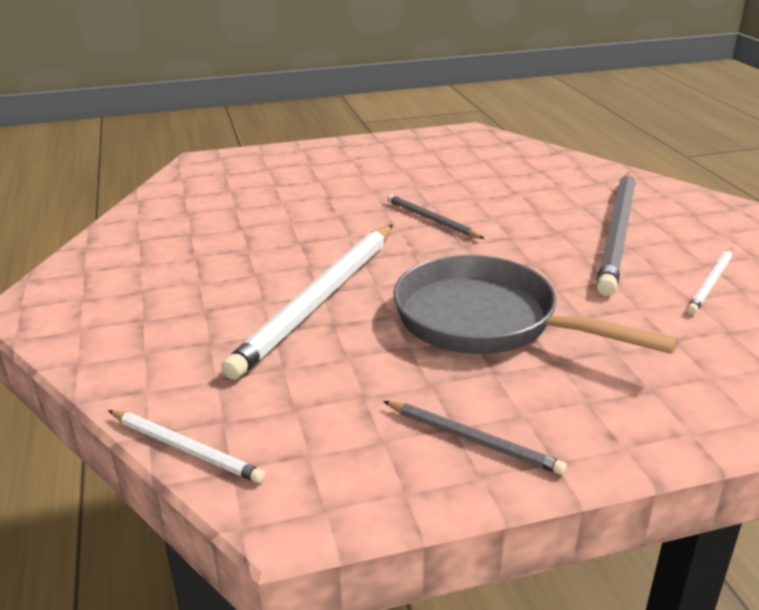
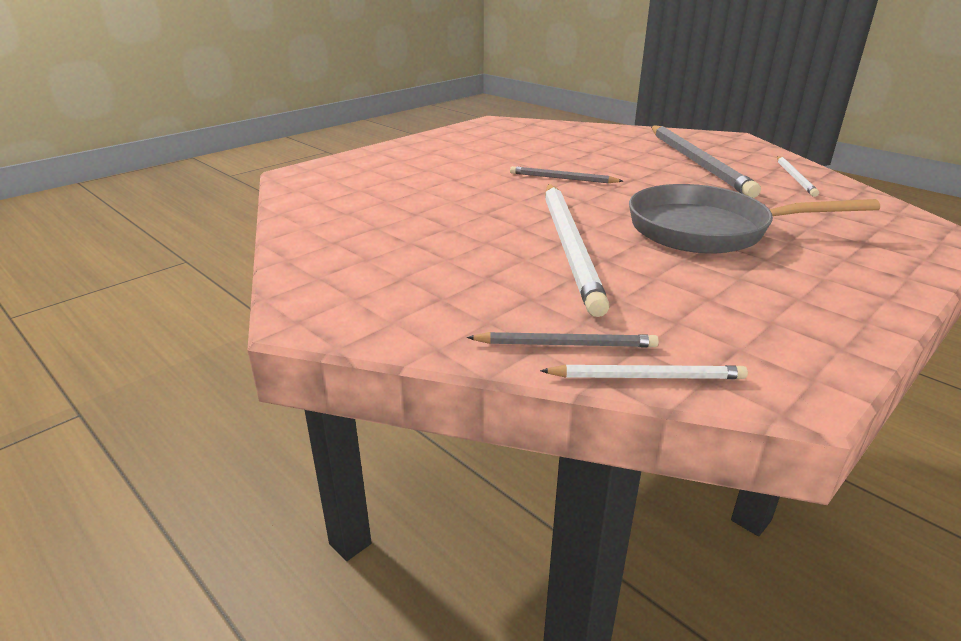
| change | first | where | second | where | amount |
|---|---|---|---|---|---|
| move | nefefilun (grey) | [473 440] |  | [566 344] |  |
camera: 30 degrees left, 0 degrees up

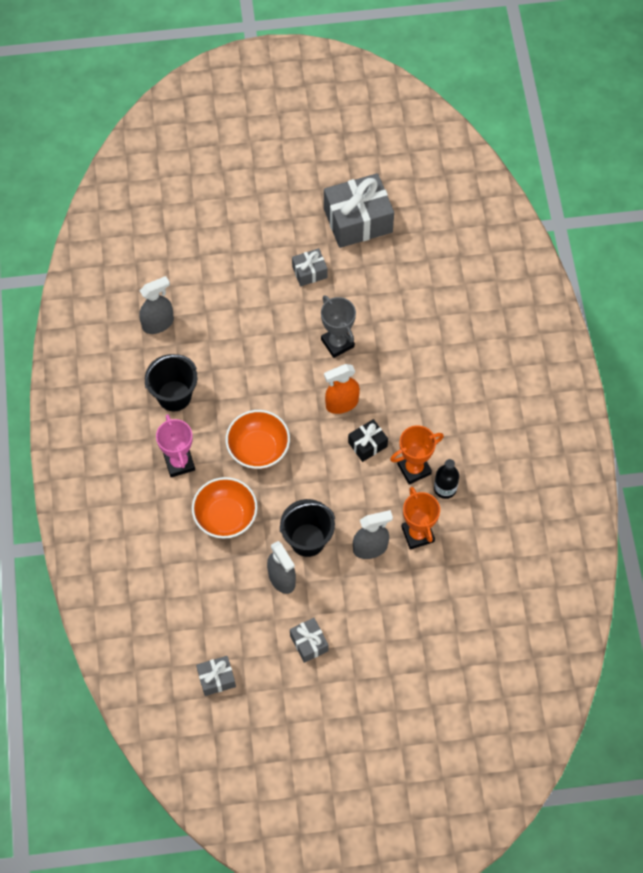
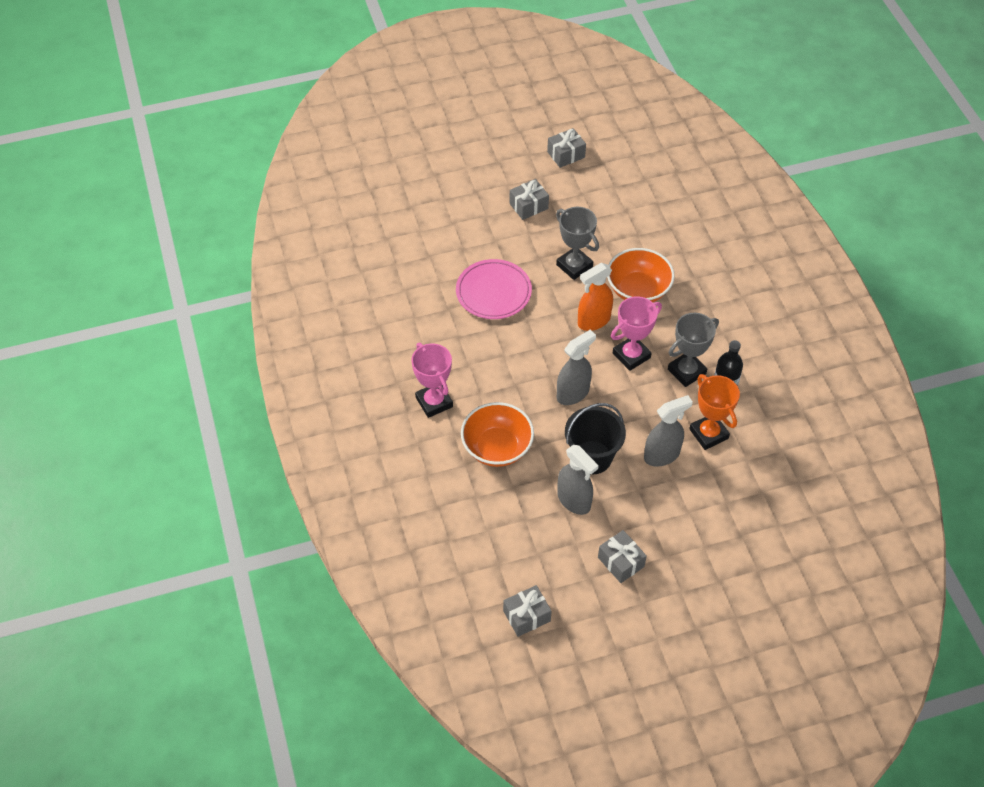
| change | first | where | second | where | amount |
|---|---|---|---|---|---|
| move | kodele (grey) | [158 323] |  | [573 393] |  |
| delete | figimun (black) | [174 396] |  |  |  |
| move | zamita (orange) | [258 449] |  | [638 290] |  |
| resize | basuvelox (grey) | [358 220] |  | [566 154] | x0.50 |
| replace | basuvelox (black) | [367 444] | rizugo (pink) | [631 355] |  |
| recolor | rizugo (orange) | [414 469] | rizugo (grey) | [686 371] |  |
| insert |  |  | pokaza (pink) | [493 292] |  |
camera: 10 degrees left, 10 degrees down

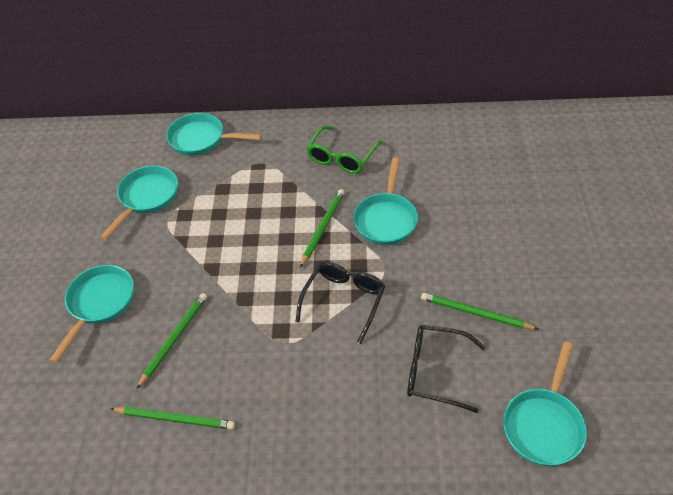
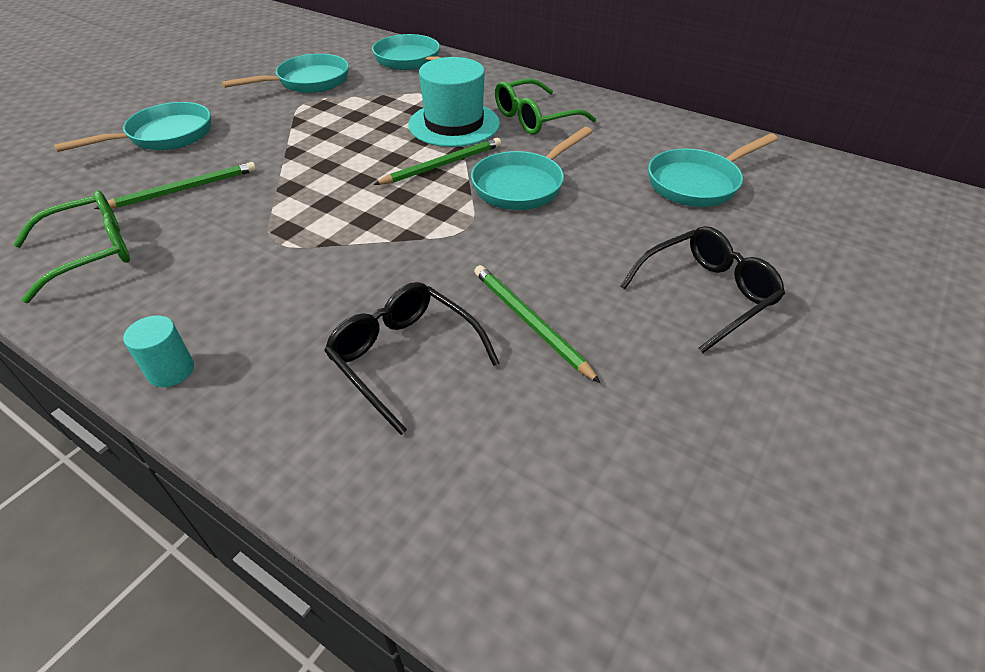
| change | first | where | second | where | amount |
|---|---|---|---|---|---|
| replace | nefefilun (green) | [175 419] | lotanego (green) | [91 252] |  |
| move | lotanego (black) | [344 301] |  | [706 294] |  |
| move | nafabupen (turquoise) | [544 424] |  | [697 183] |  |
| insert |  |  | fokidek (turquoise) | [171 370] |  |
| insert |  |  | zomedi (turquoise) | [454 124] |  |
camera: 30 degrees right, 5 degrees down

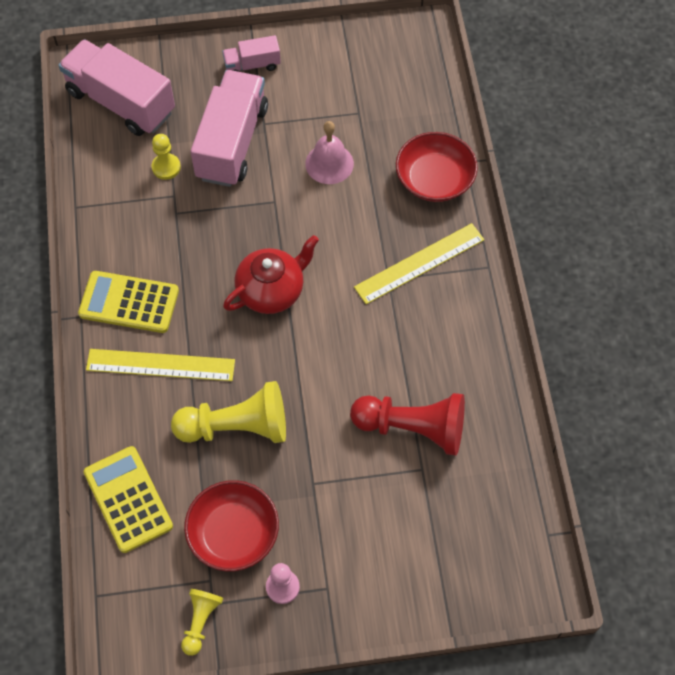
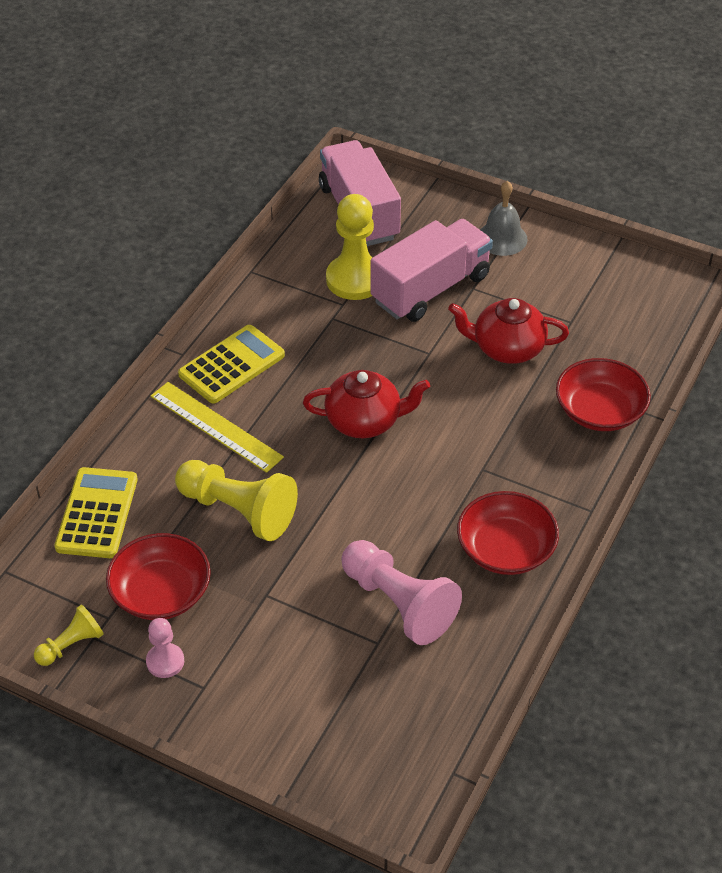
| change | first | where | second | where | amount |
|---|---|---|---|---|---|
| rotate | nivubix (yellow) | [129 302] |  | [231 365] | 90 degrees clockwise |
| resize | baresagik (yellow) | [166 167] |  | [355 279] | x1.90 |
| replace | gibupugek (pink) | [252 65] | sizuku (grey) | [502 238] |  |
| replace | sizuku (pink) | [329 163] | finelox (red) | [507 348] |  |
| recolor | baresagik (red) | [413 428] | baresagik (pink) | [398 604] |  |
| delete | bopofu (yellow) | [419 263] |  |  |  |
| insert |  |  | zamita (red) | [505 549] |  |
camera: 35 degrees right, 15 degrees down

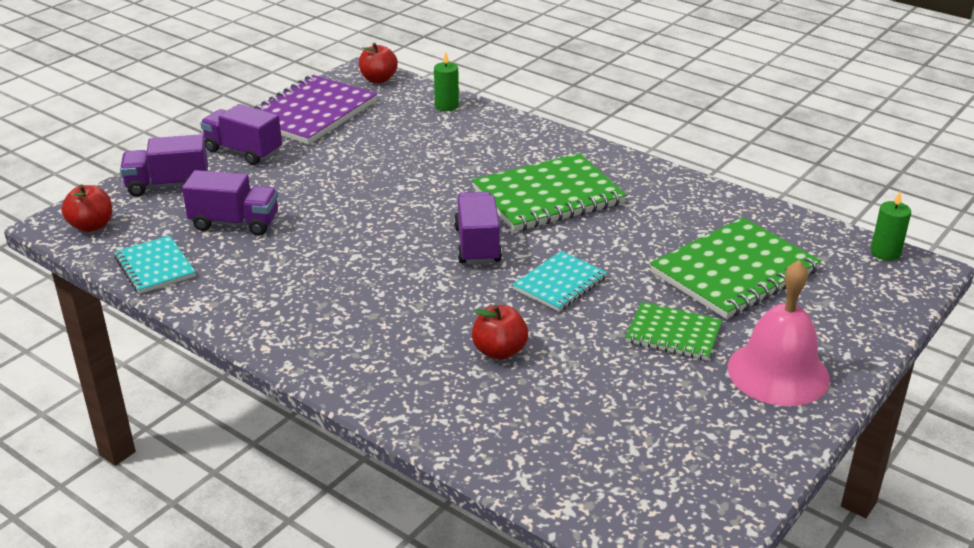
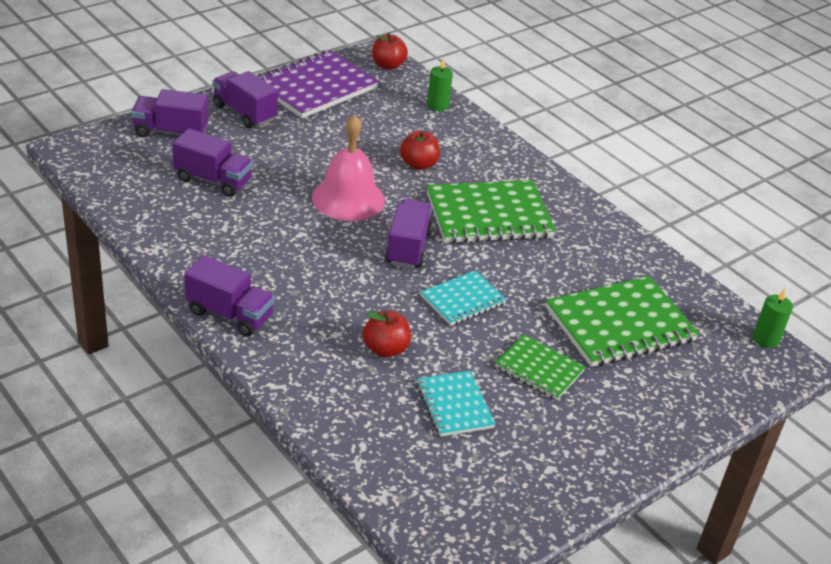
| change | first | where | second | where | amount |
|---|---|---|---|---|---|
| move | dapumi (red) | [91 226] |  | [418 164] |  |
| move | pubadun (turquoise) | [155 267] |  | [454 405] |  |
| move | sizuku (pink) | [778 372] |  | [348 198] |  |
| insert |  |  | gibupugek (purple) | [229 314] |  |
camera: 10 degrees right, 5 degrees up

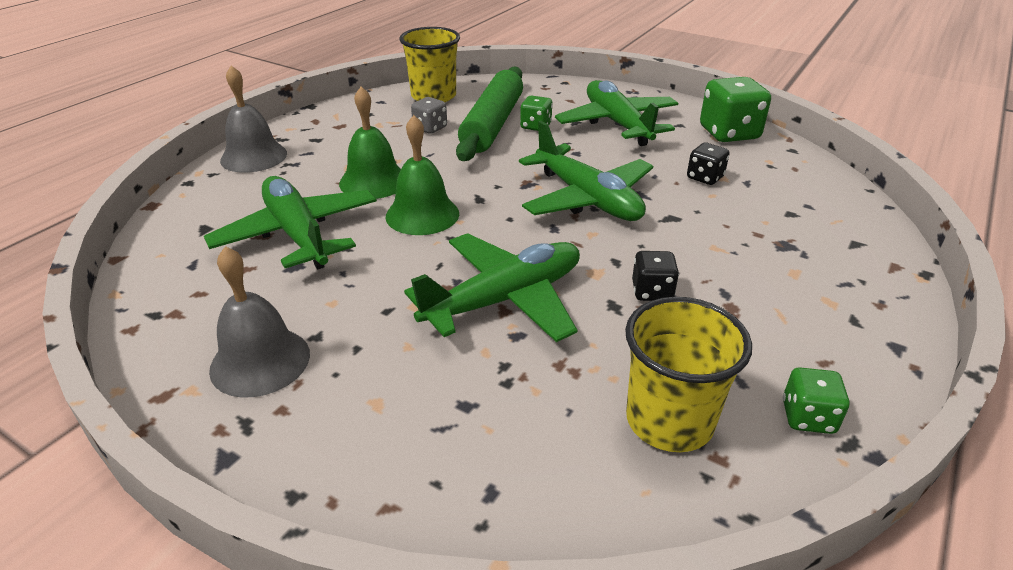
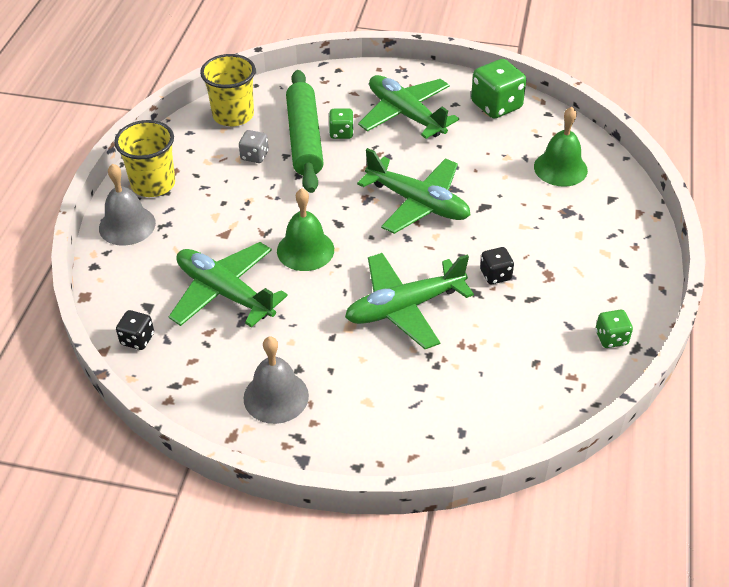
| change | first | where | second | where | amount |
|---|---|---|---|---|---|
| move | sizuku (green) | [373 181] |  | [560 168] |  |
| rotate | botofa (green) | [504 299] |  | [404 307] | 150 degrees counterclockwise |
| move | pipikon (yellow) | [669 421] |  | [153 184] |  |
| move | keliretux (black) | [705 177] |  | [137 339] |  |
camera: 20 degrees left, 10 degrees up

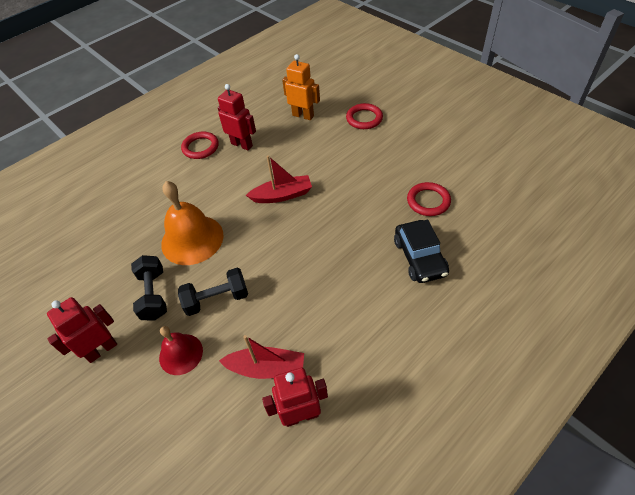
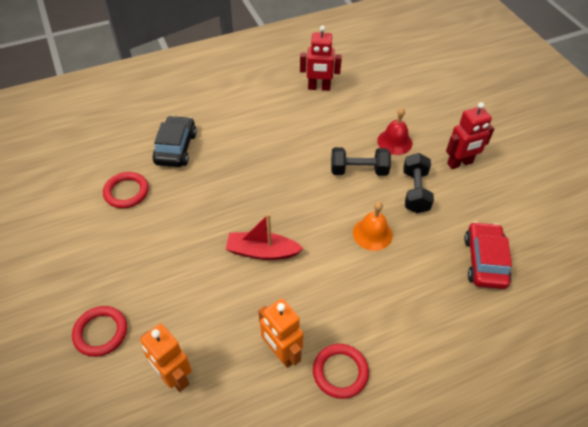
| change | first | where | second | where | amount |
|---|---|---|---|---|---|
| resize | sizuku (orange) | [192 239] |  | [372 234] | x0.59 |
| recolor | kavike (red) | [242 144] | kavike (orange) | [281 353] |  |
| delete | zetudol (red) | [266 368] |  |  |  |
| insert |  |  | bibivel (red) | [484 261] |  |
camera: 165 degrees left, 0 degrees up

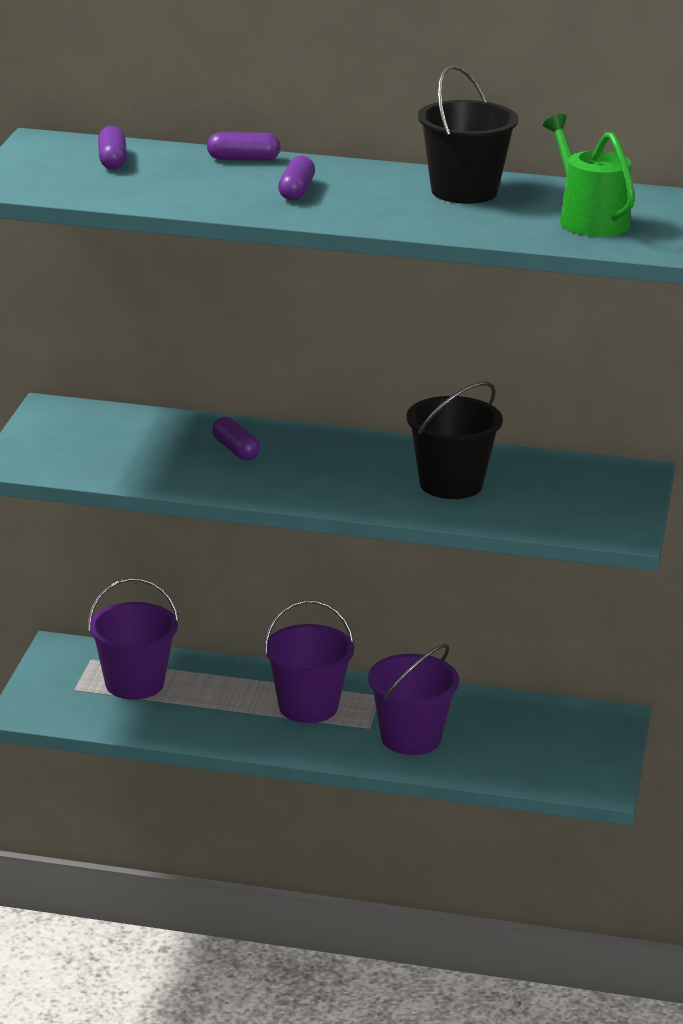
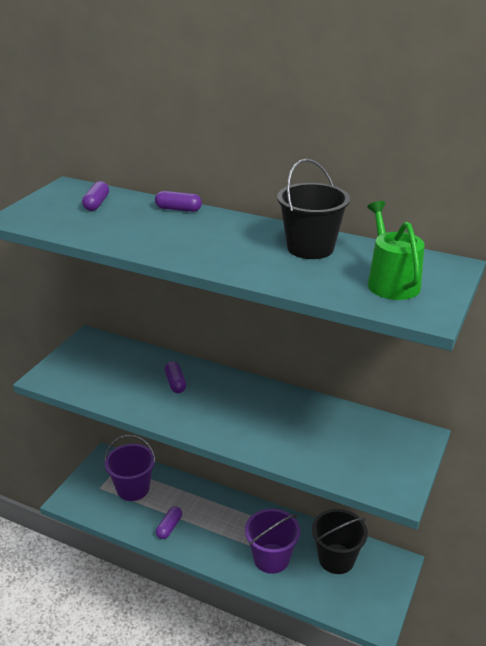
| change | first | where | second | where | amount |
|---|---|---|---|---|---|
| delete | figimun (purple) | [308 706] |  |  |  |
| move | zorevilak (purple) | [296 191] |  | [169 527] |  |
| move | figimun (black) | [451 484] |  | [336 559] |  |
camera: 15 degrees right, 5 degrees up

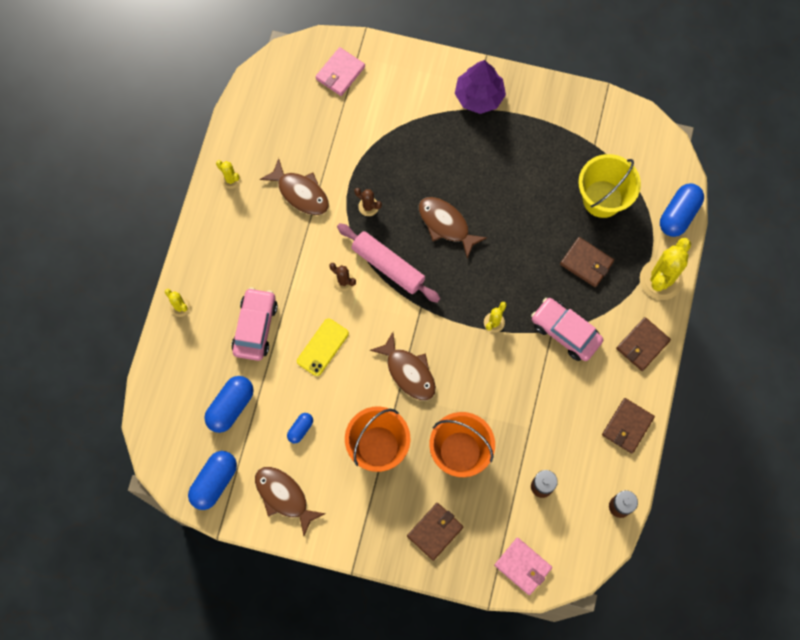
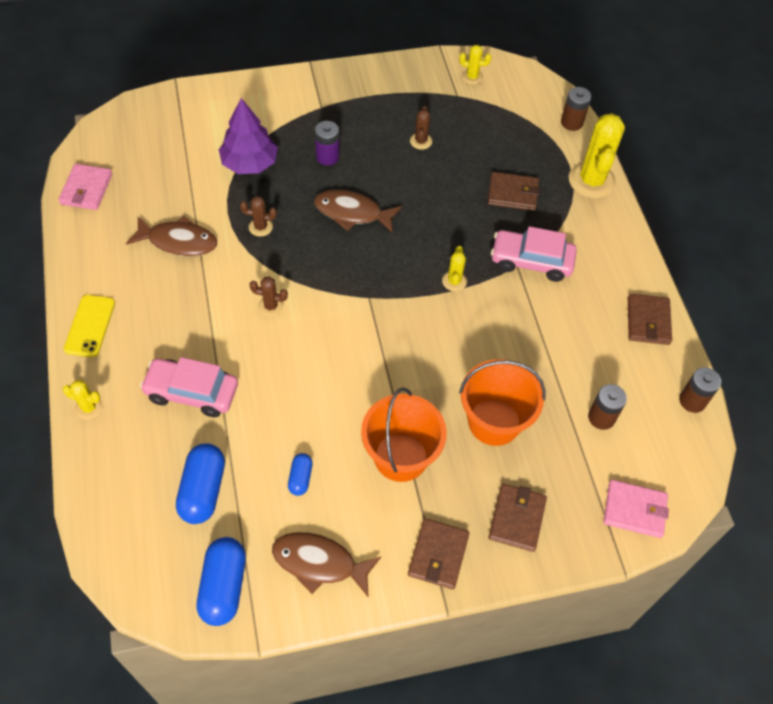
| change | first | where | second | where | amount |
|---|---|---|---|---|---|
| move | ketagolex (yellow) | [231 179] |  | [472 77] |  |
| rotate | bibivel (pink) | [255 327] |  | [192 392] | 60 degrees counterclockwise |
| move | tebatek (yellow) | [322 347] |  | [90 326] |  |
| move | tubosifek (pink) | [340 73] |  | [86 189] |  |
| delete | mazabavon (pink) | [388 266] |  |  |  |
| delete | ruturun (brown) | [408 372] |  |  |  |
| move | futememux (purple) | [479 96] |  | [249 163] |  |
| delete | figimun (yellow) | [602 199] |  |  |  |
| move | tubosifek (brown) | [642 345] |  | [438 555] |  |
| replace | zorevilak (blue) | [678 215] | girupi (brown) | [571 122] |  |
| insert |  |  | girupi (purple) | [327 157] |  |
| insert |  |  | ketagolex (brown) | [421 141] |  |
camera: 30 degrees left, 15 degrees down

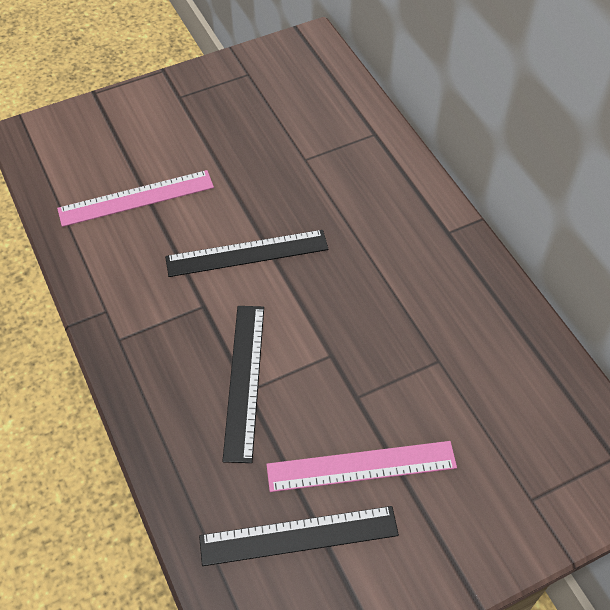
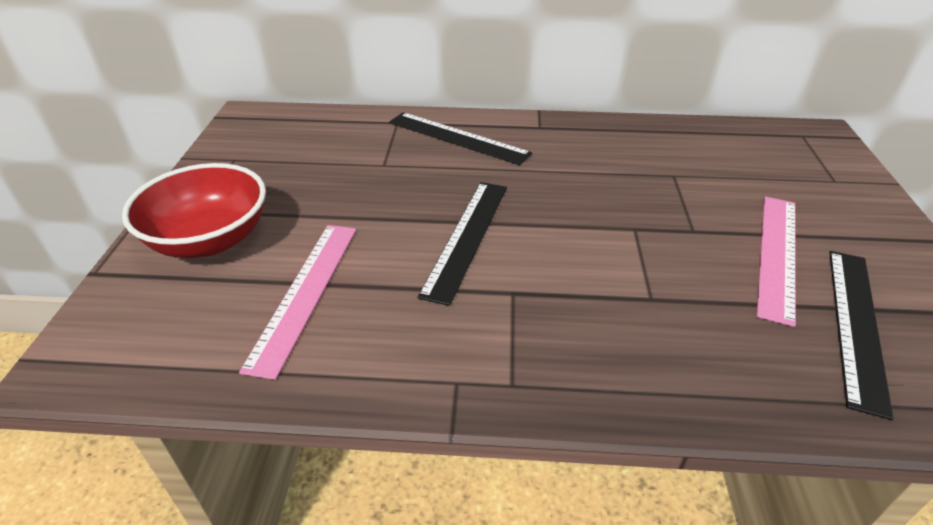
| change | first | where | second | where | amount |
|---|---|---|---|---|---|
| move | bopofu (black) | [244 380] |  | [457 138] |  |
| insert |  |  | zamita (red) | [210 240] |  |
camera: 60 degrees left, 15 degrees down

